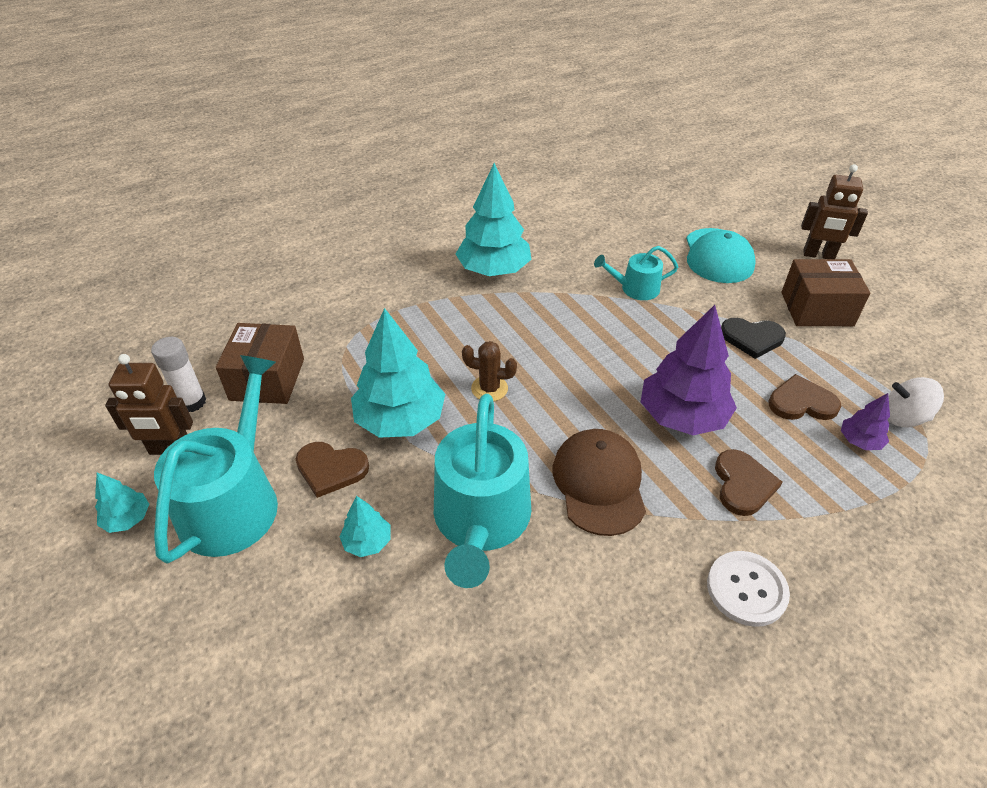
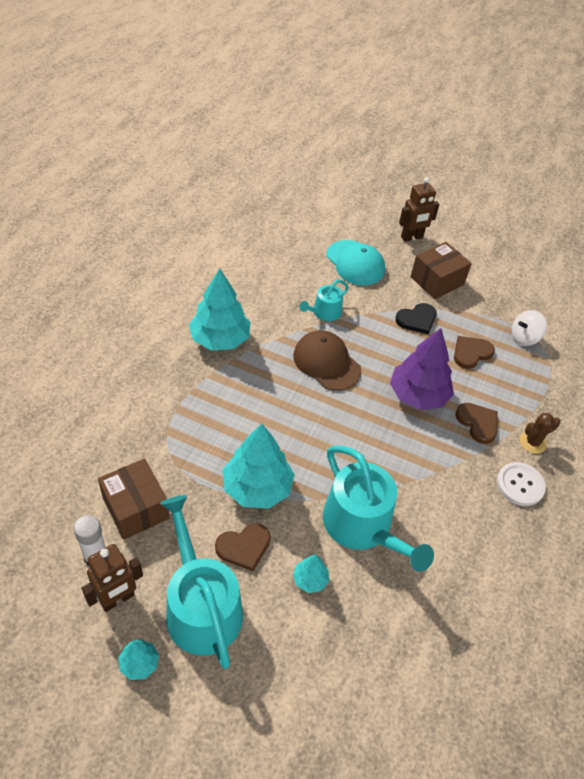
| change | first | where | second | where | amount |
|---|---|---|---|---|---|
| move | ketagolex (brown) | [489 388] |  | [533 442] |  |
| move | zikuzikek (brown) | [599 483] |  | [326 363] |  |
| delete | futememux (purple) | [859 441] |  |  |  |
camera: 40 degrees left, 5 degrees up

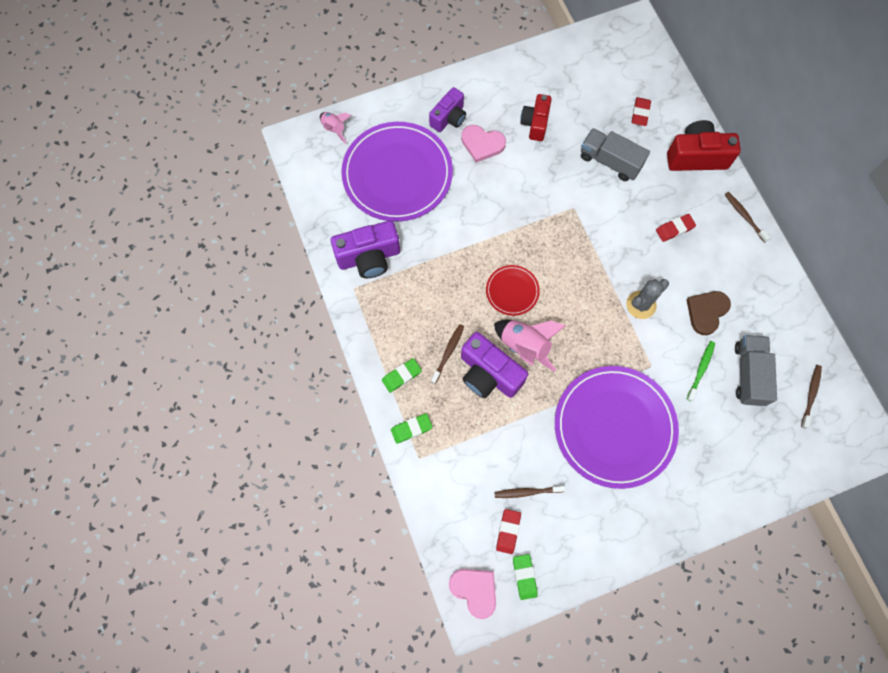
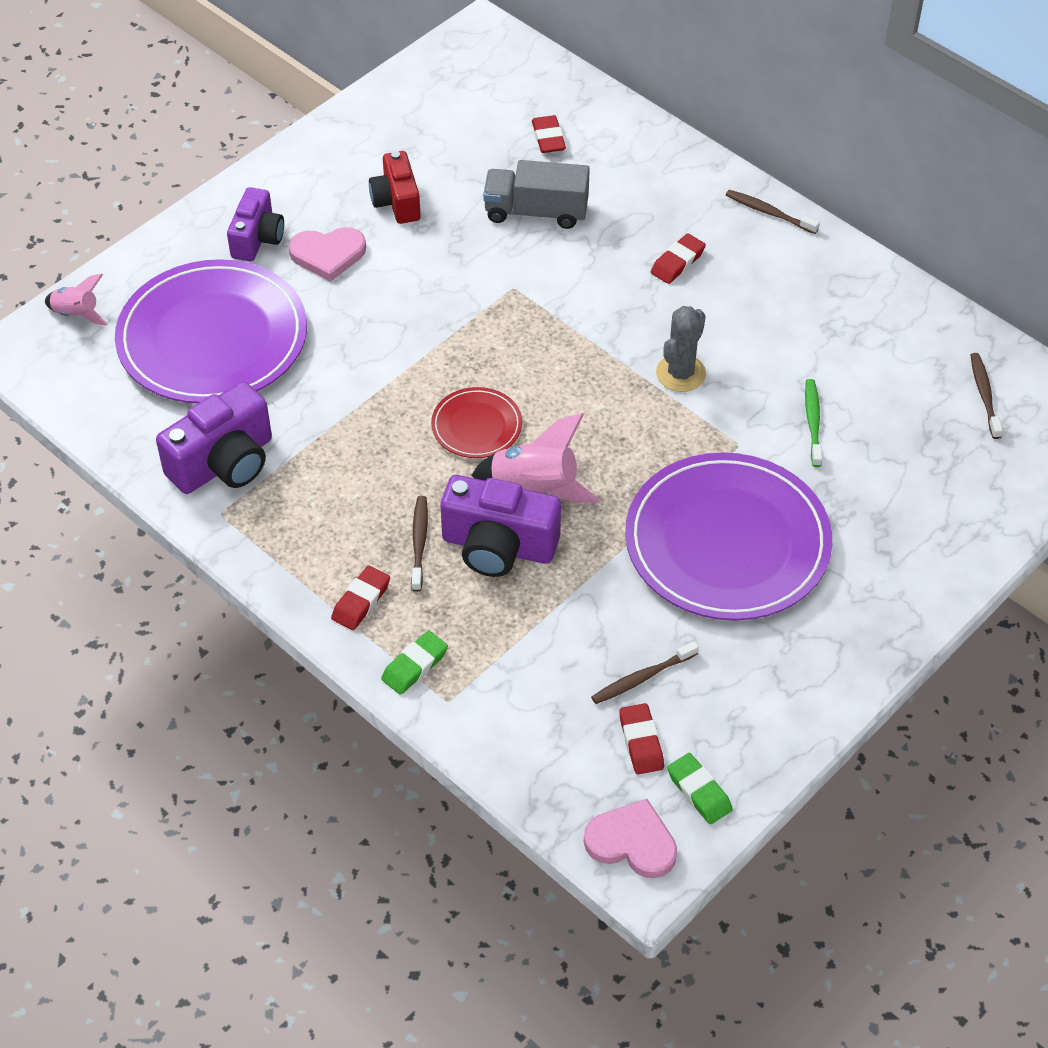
| change | first | where | second | where | amount |
|---|---|---|---|---|---|
| recolor | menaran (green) | [401 376] | menaran (red) | [361 601] |  |
| delete | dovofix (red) | [696 156] |  |  |  |
| delete | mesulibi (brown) | [706 312] |  |  |  |
| delete | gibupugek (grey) | [748 374] |  |  |  |
camera: 25 degrees left, 20 degrees down

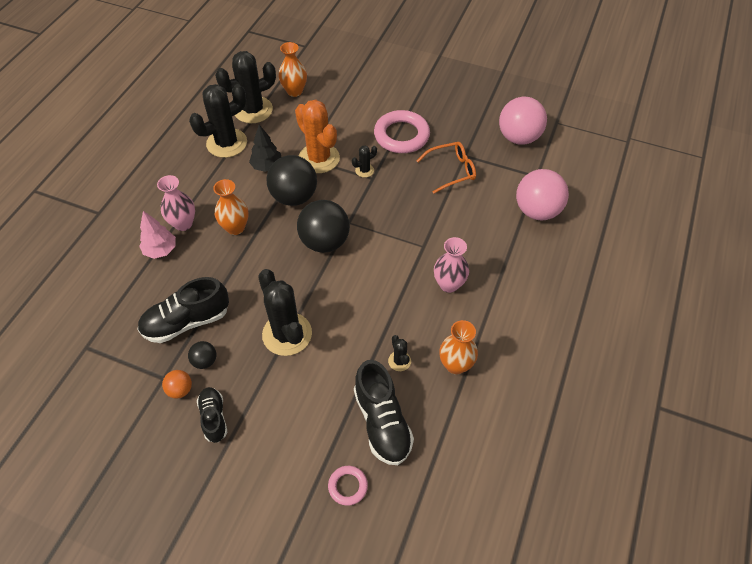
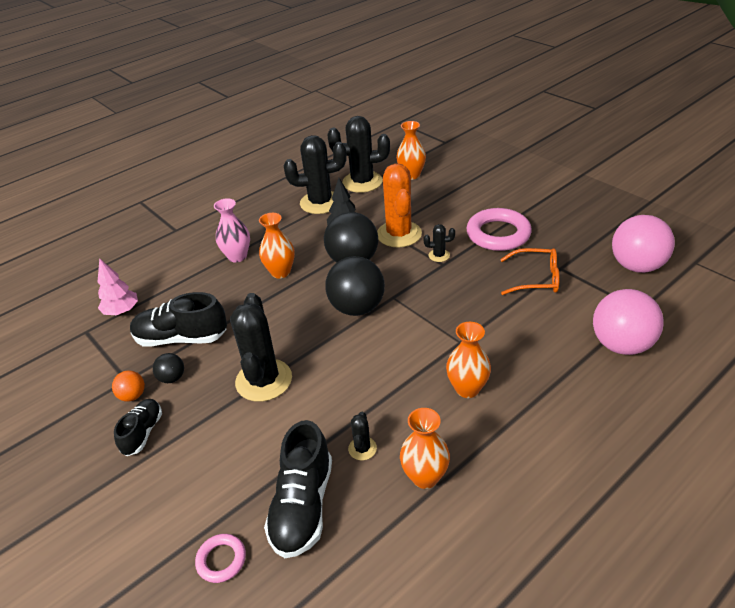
| change | first | where | second | where | amount |
|---|---|---|---|---|---|
| move | futememux (pink) | [161 250] |  | [122 311] |  |
| recolor | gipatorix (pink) | [449 284] | gipatorix (orange) | [467 389] |  |
camera: 30 degrees right, 15 degrees down

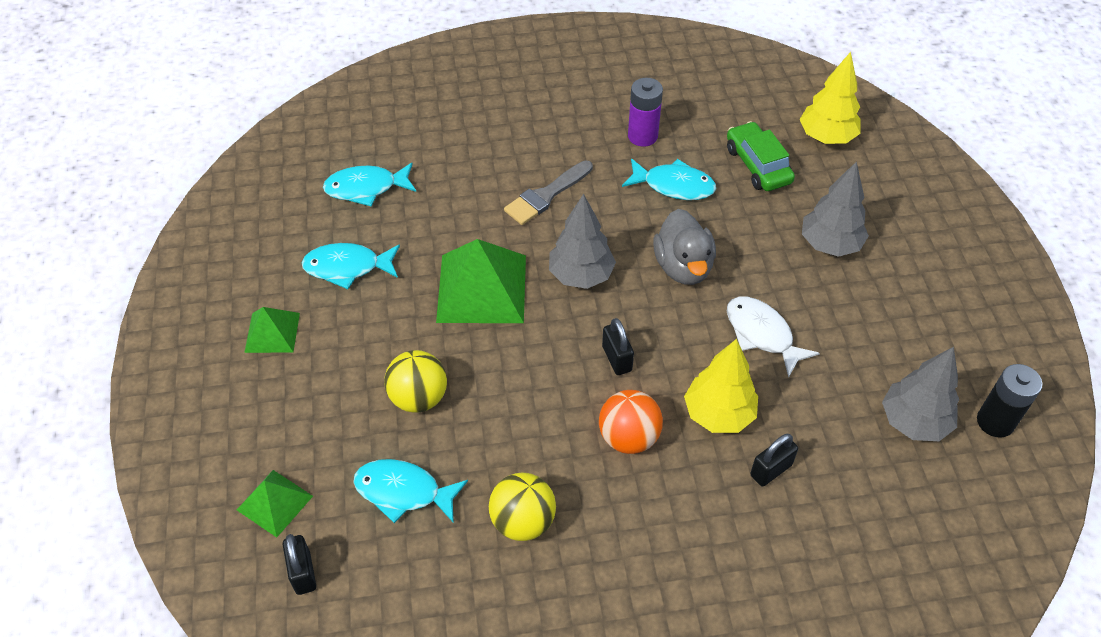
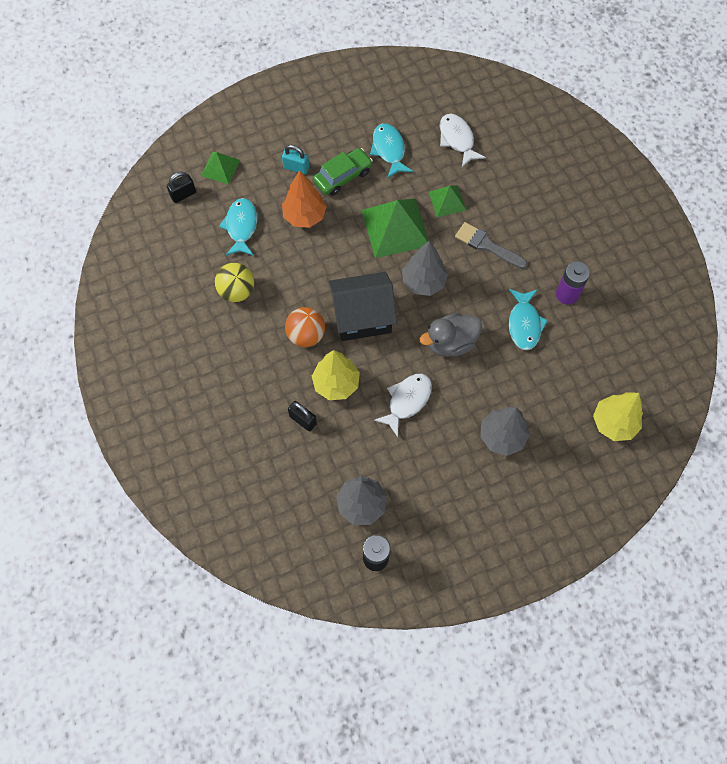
| change | first | where | second | where | amount |
|---|---|---|---|---|---|
| move | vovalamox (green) | [272 332] |  | [447 201] |  |
| recolor | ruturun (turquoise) | [366 188] | ruturun (white) | [457 139] |  |
| replace | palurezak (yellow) | [419 397] | futememux (orange) | [304 216] |  |
| replace | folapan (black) | [617 359] | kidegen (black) | [362 317] |  |
| move | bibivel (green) | [758 165] |  | [343 176] |  |
| insert |  |  | folapan (turquoise) | [296 168] |  |
camera: 75 degrees right, 15 degrees up

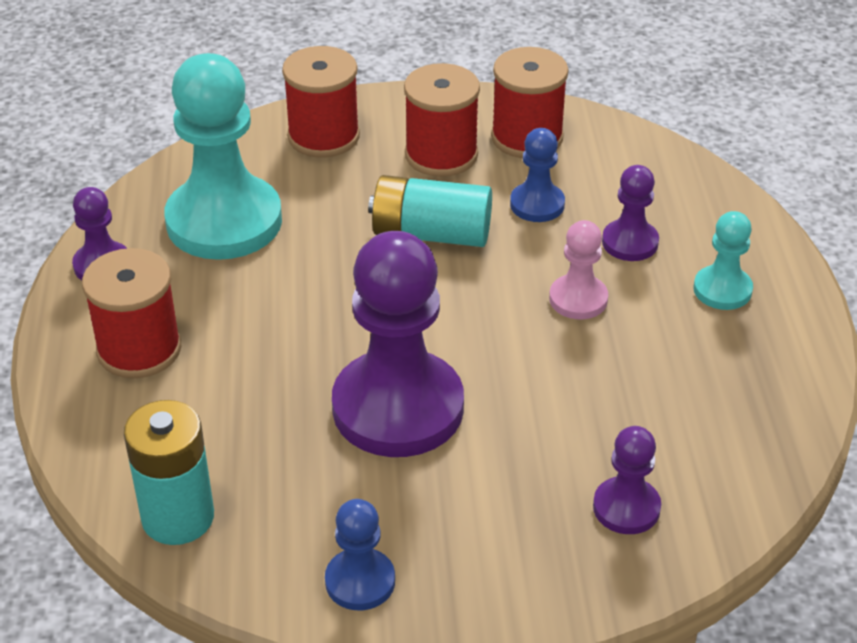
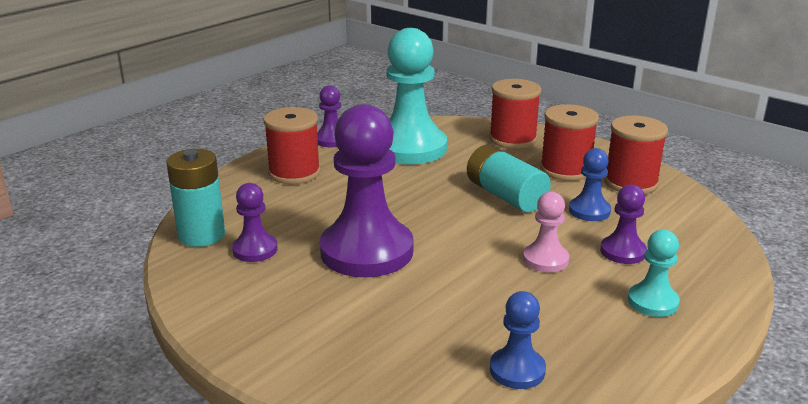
| change | first | where | second | where | amount |
|---|---|---|---|---|---|
| move | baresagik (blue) | [360 581] |  | [517 370] |  |
| move | baresagik (purple) | [626 508] |  | [255 250] |  |
camera: 45 degrees right, 15 degrees down

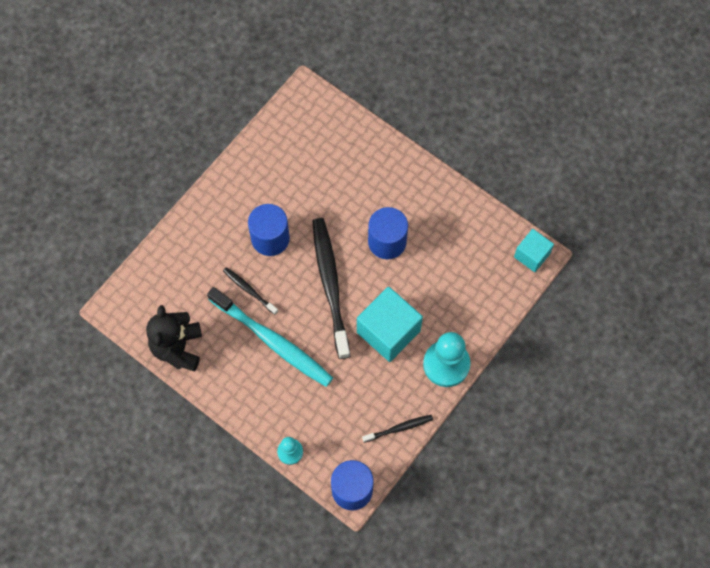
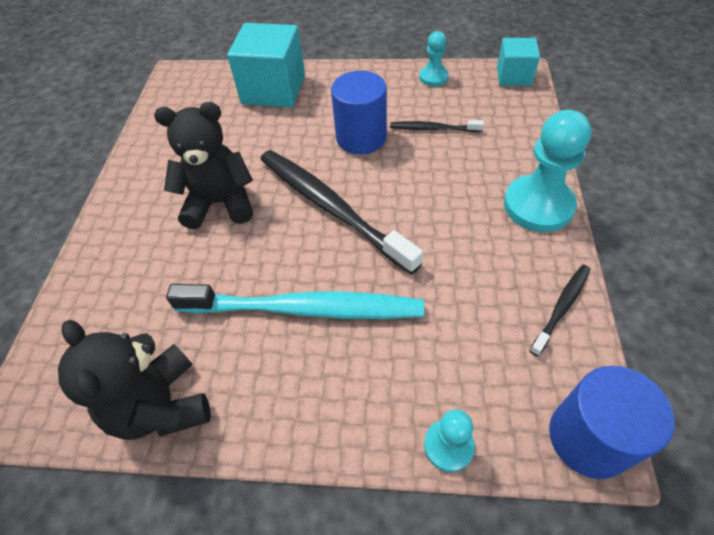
| change | first | where | second | where | amount |
|---|---|---|---|---|---|
| move | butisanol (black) | [249 290] |  | [432 129] |  |
| replace | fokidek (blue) | [270 238] | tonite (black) | [220 203] |  |
| move | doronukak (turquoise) | [388 331] |  | [274 89] |  |
| insert |  |  | baresagik (turquoise) | [433 77] |  |
camera: 30 degrees left, 15 degrees down

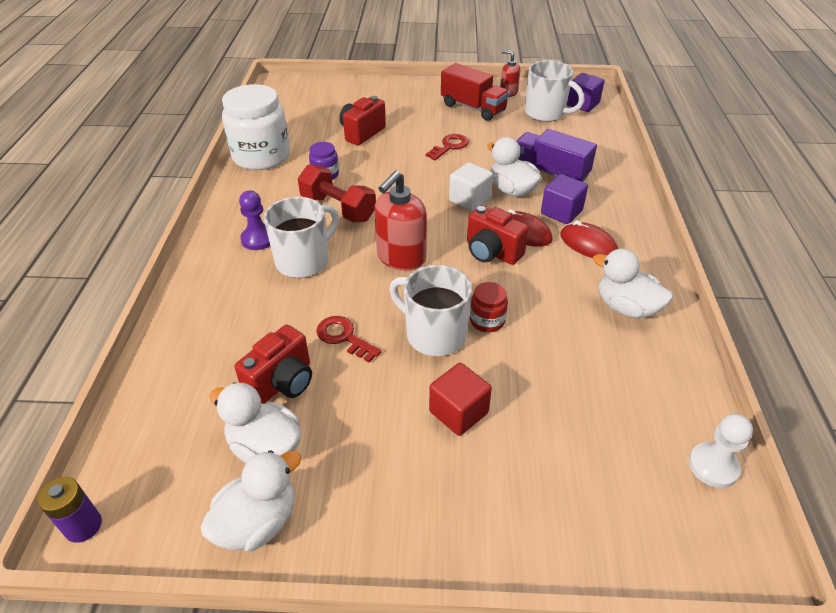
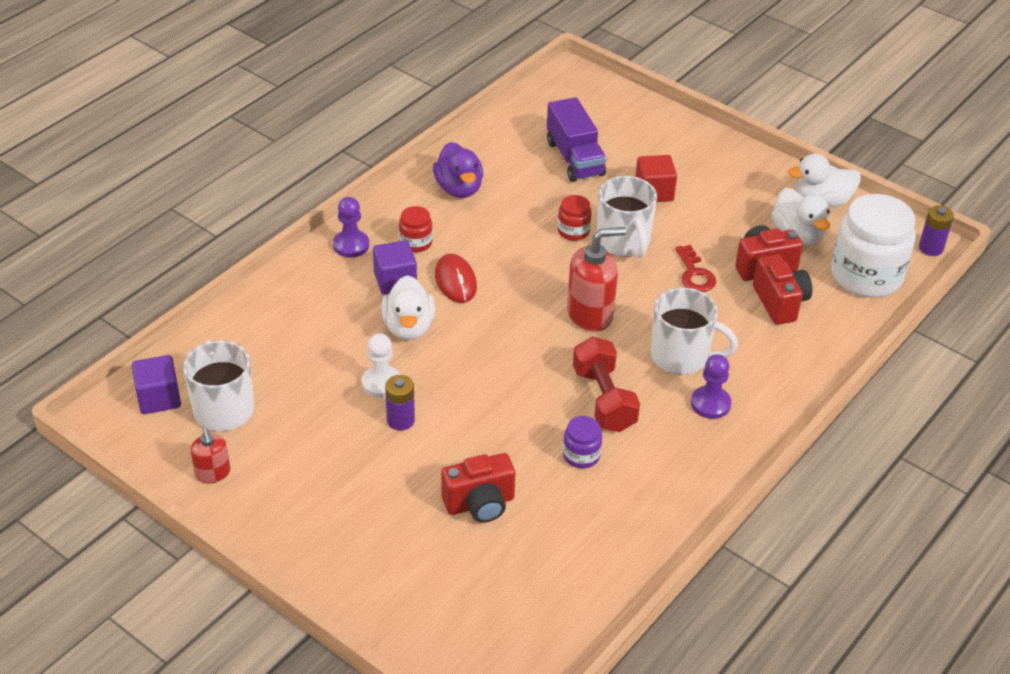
| change | first | where | second | where | amount |
|---|---|---|---|---|---|
| move | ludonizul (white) | [261 156] |  | [866 276] |  |
| rotate | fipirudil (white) | [304 261] |  | [681 356] | 150 degrees counterclockwise |
| replace | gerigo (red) | [449 146] | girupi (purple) | [400 420] |  |
| delete | gibupugek (red) | [473 108] |  |  |  |
| delete | doronukak (white) | [469 200] |  |  |  |
| move | dovofix (red) | [492 252] |  | [780 303] |  |
| move | gibupugek (purple) | [549 173] |  | [574 158] |  |
| replace | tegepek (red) | [588 244] | ludonizul (red) | [416 243] |  |
| recolor | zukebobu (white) | [626 307] | zukebobu (purple) | [459 188] |  |
| move | baresagik (white) | [713 466] |  | [381 383] |  |
| insert |  |  | baresagik (purple) | [351 245] |  |
camera: 145 degrees left, 0 degrees up

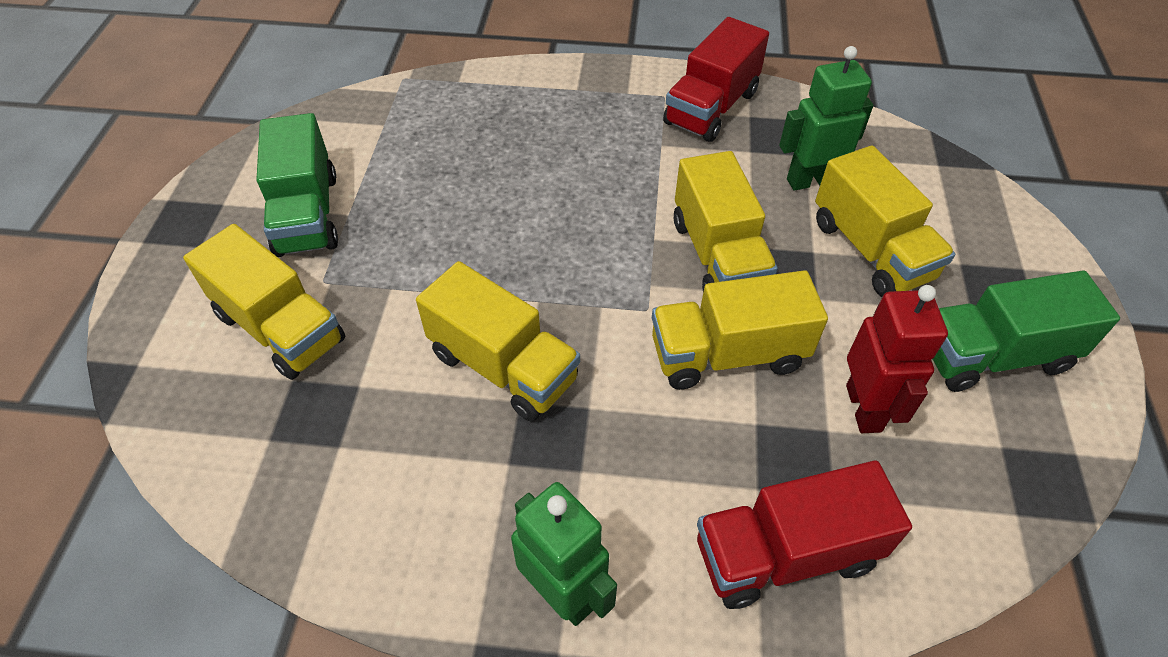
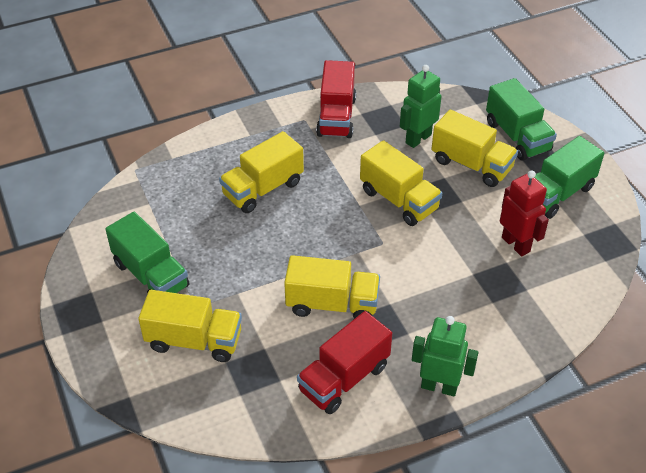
| change | first | where | second | where | amount |
|---|---|---|---|---|---|
| move | gibupugek (yellow) | [727 354] |  | [263 189] |  |
| move | gibupugek (red) | [785 553] |  | [344 378] |  |
| insert |  |  | gibupugek (green) | [517 136] |  |
camera: 30 degrees left, 5 degrees down

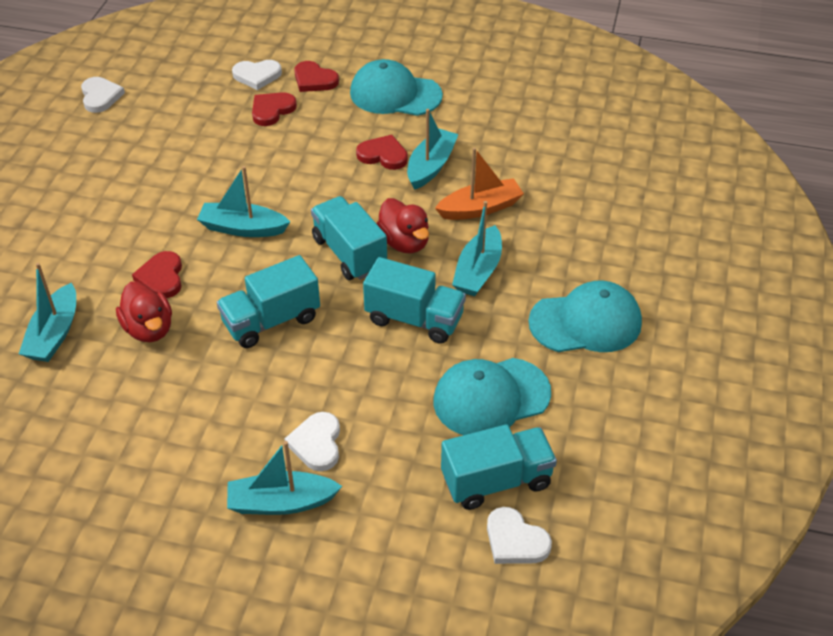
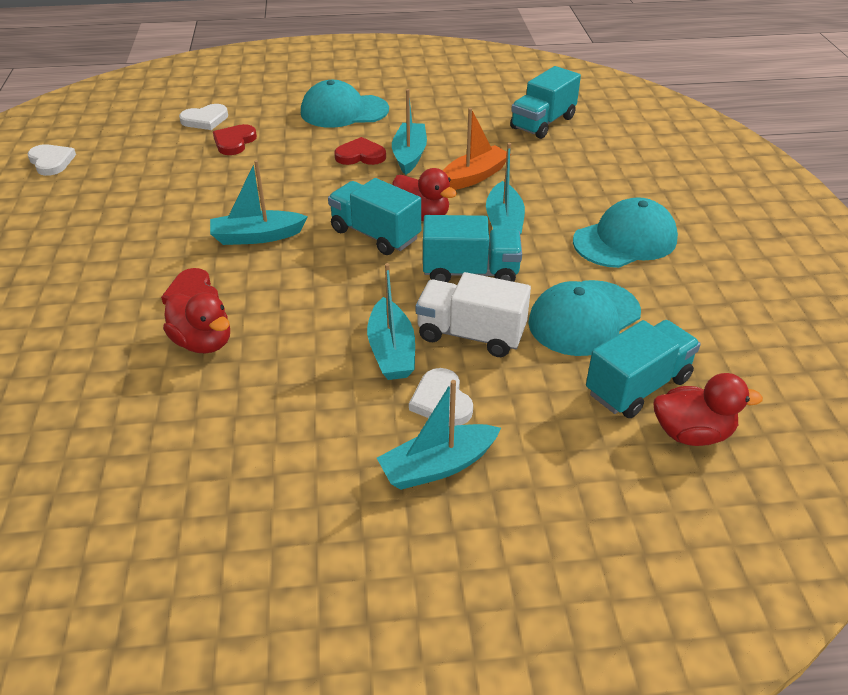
| change | first | where | second | where | amount |
|---|---|---|---|---|---|
| move | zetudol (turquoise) | [54 334] |  | [391 351] |  |
| move | gibupugek (turquoise) | [271 321] |  | [543 123] |  |
| delete | mesulibi (red) | [314 80] |  |  |  |
| replace | mesulibi (white) | [515 540] | zukebobu (red) | [692 433] |  |
| insert |  |  | gibupugek (white) | [470 334] |  |
camera: 20 degrees left, 5 degrees down

